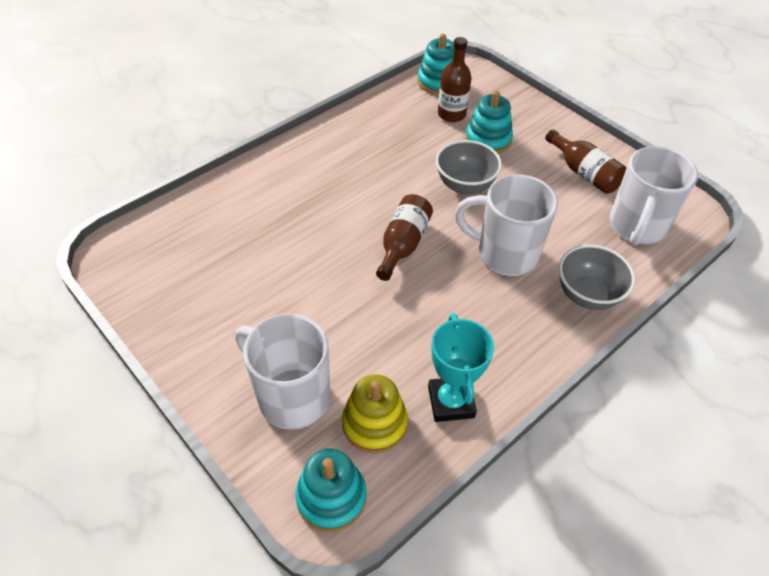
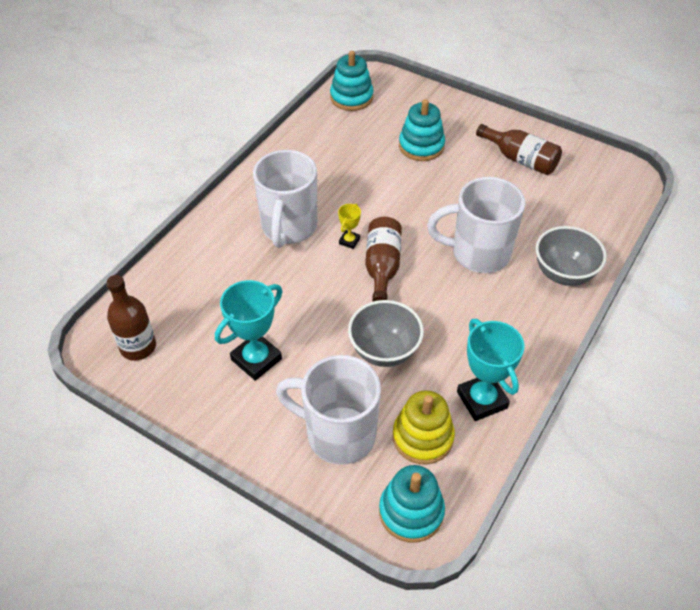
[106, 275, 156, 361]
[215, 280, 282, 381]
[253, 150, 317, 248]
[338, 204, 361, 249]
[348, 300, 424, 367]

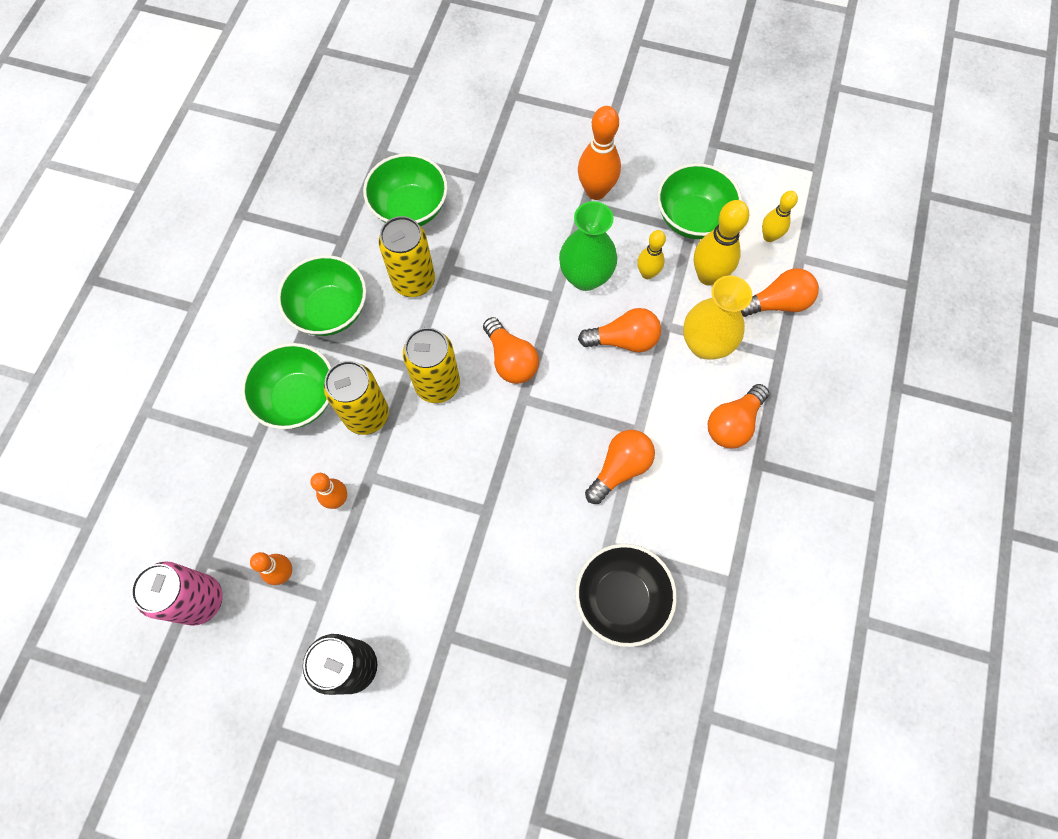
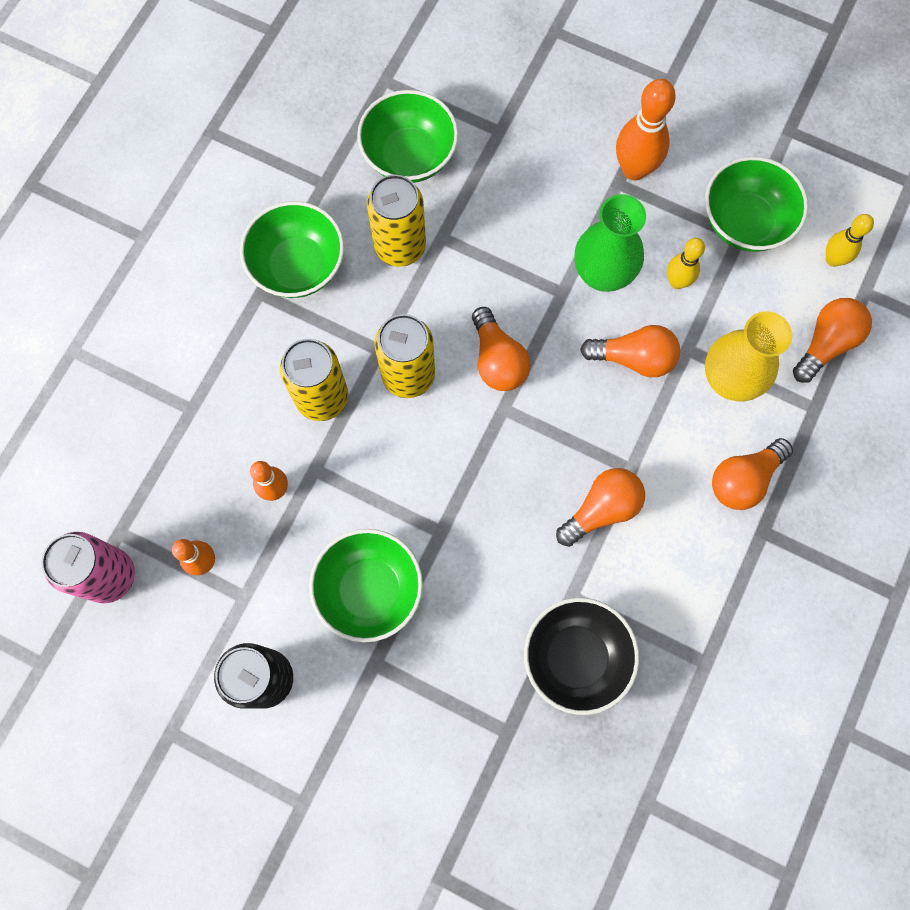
[309, 529, 423, 643]
[793, 298, 872, 383]
[694, 200, 749, 285] (first image)

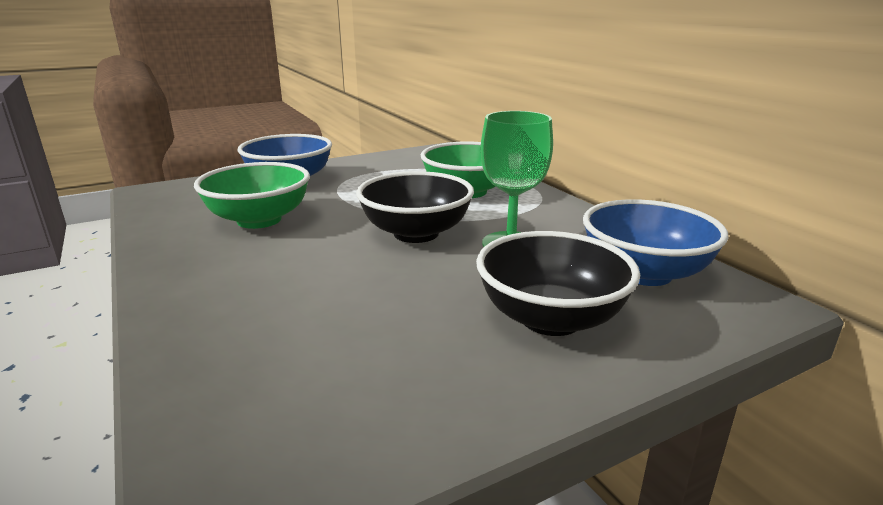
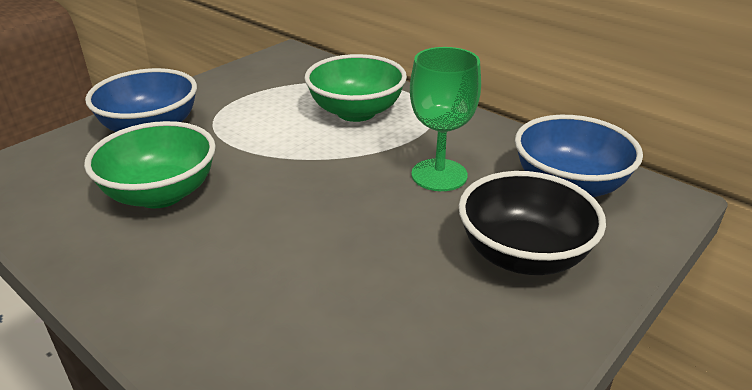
[356, 171, 474, 243] (first image)

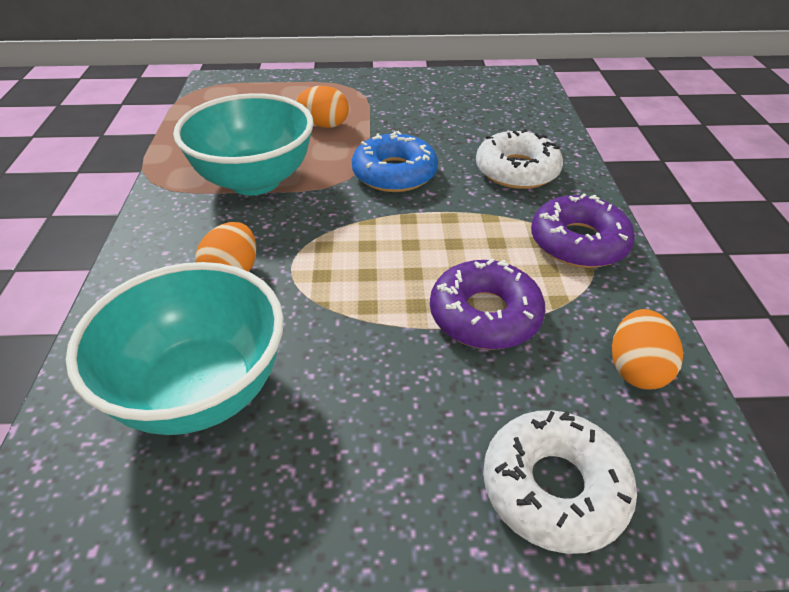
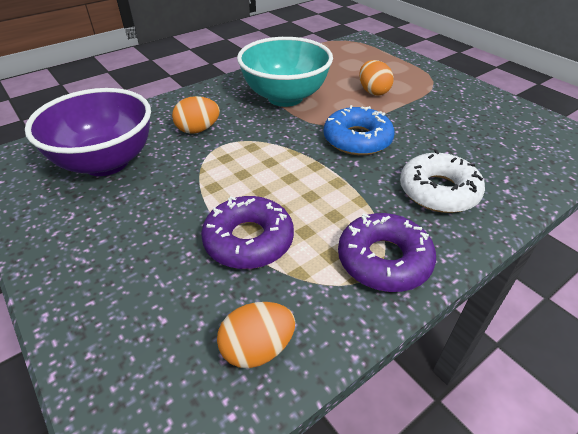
[25, 88, 151, 176]
[483, 410, 637, 554] (first image)

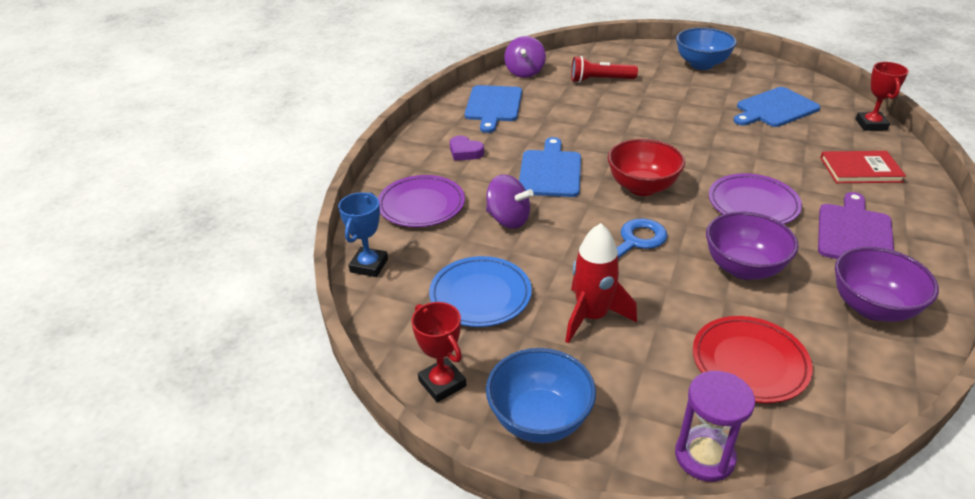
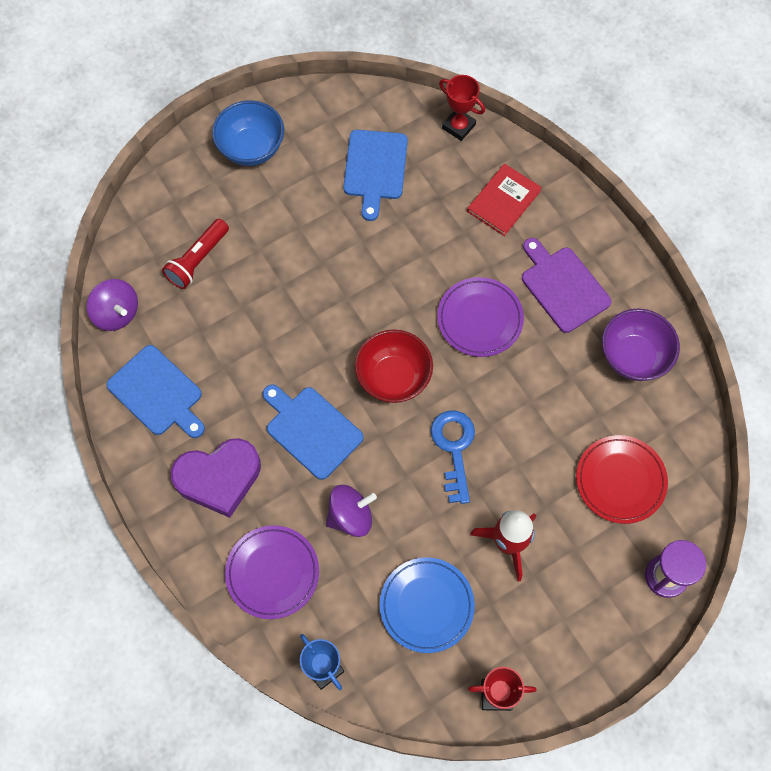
[171, 438, 261, 518]
[486, 348, 596, 443] (first image)
[706, 212, 799, 280] (first image)

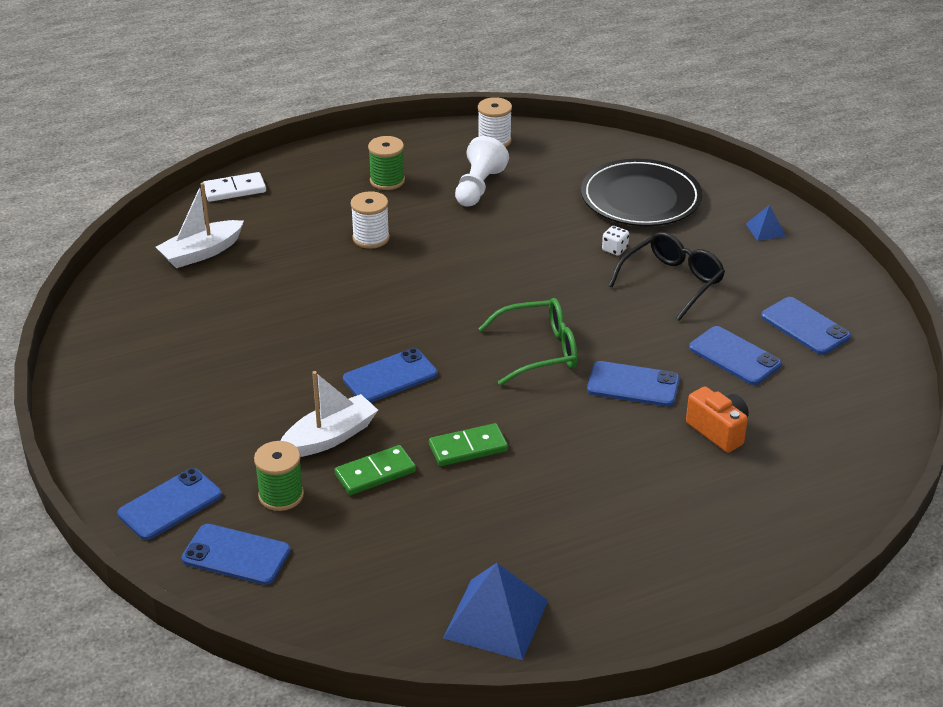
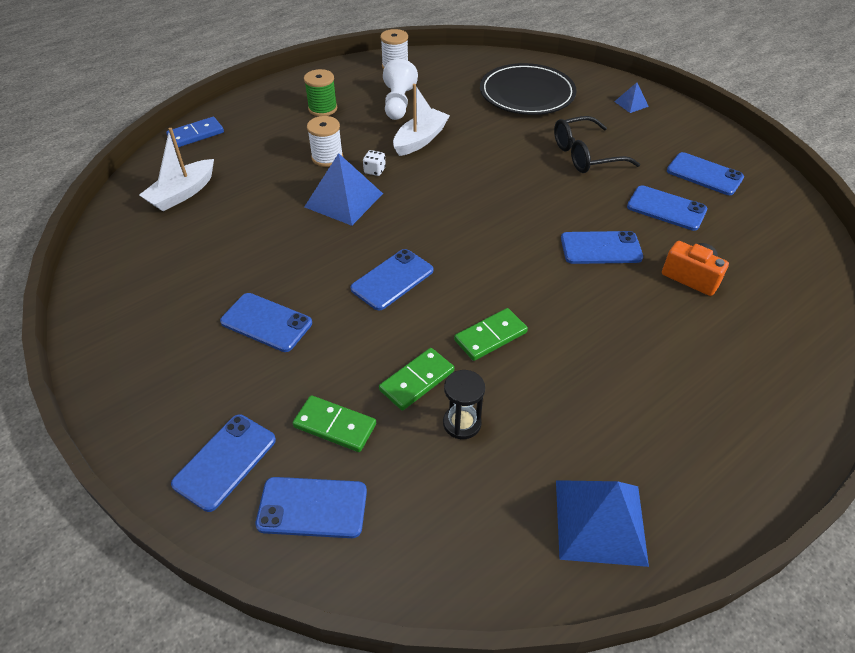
[166, 117, 224, 147]
[220, 293, 312, 352]
[293, 395, 376, 452]
[304, 153, 383, 226]
[363, 150, 386, 176]
[393, 84, 450, 156]
[443, 370, 485, 439]
[554, 116, 640, 173]
[478, 298, 578, 386] (first image)

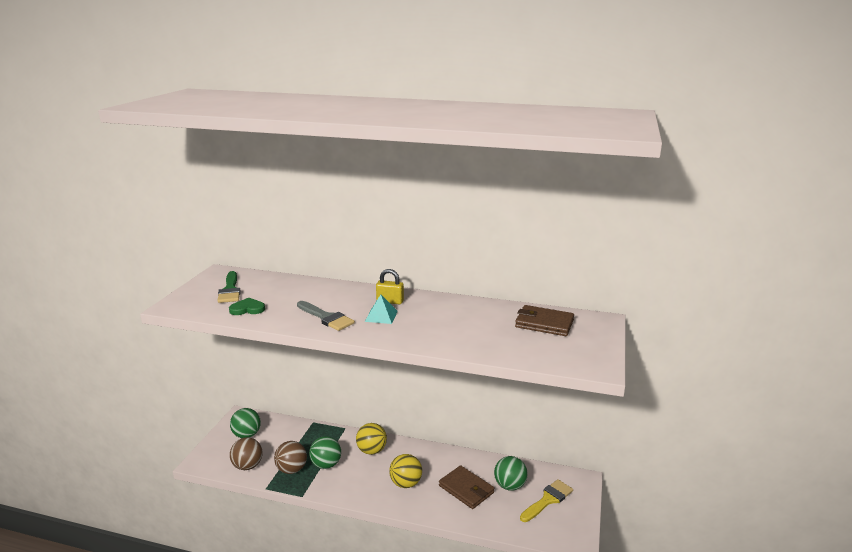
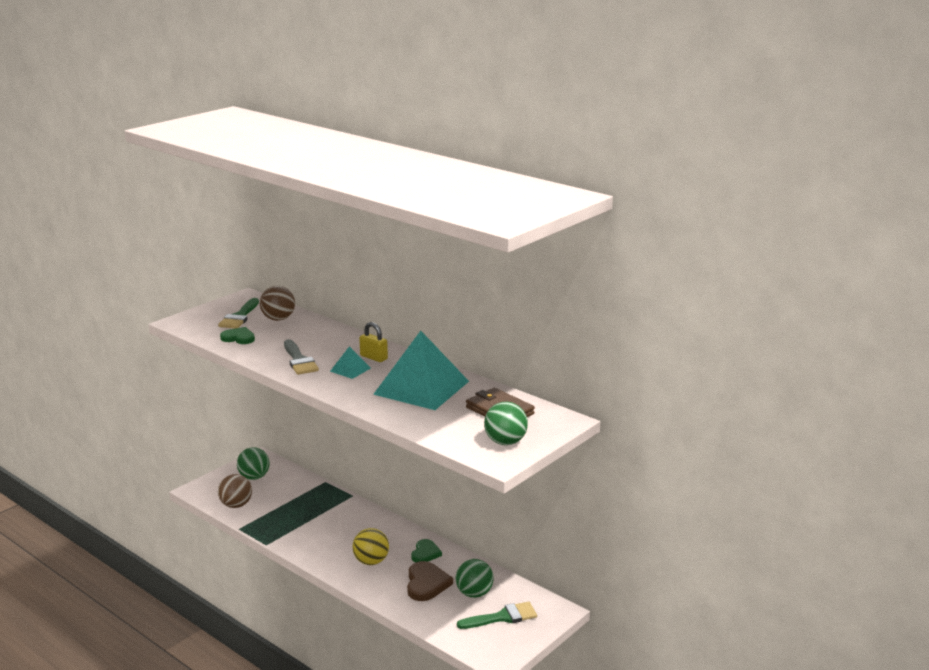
[260, 286, 295, 321]
[373, 331, 469, 410]
[407, 561, 453, 601]
[412, 539, 442, 563]
[457, 602, 537, 629]
[484, 402, 528, 445]
[356, 423, 387, 455] (first image)

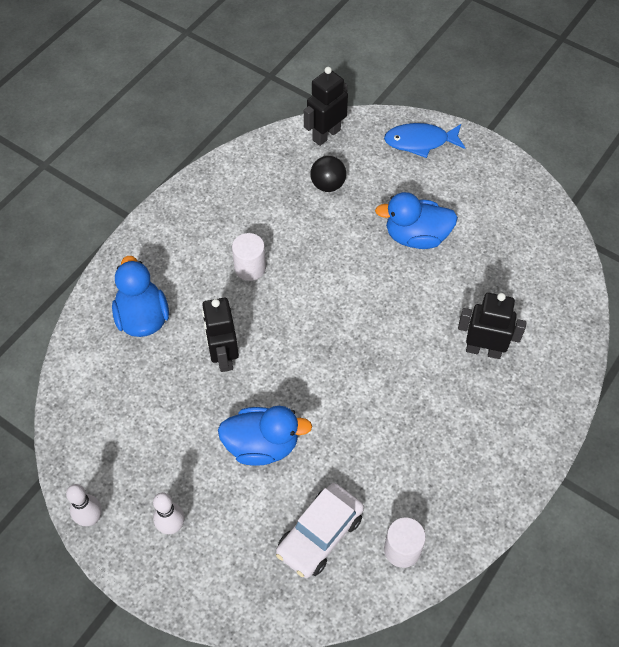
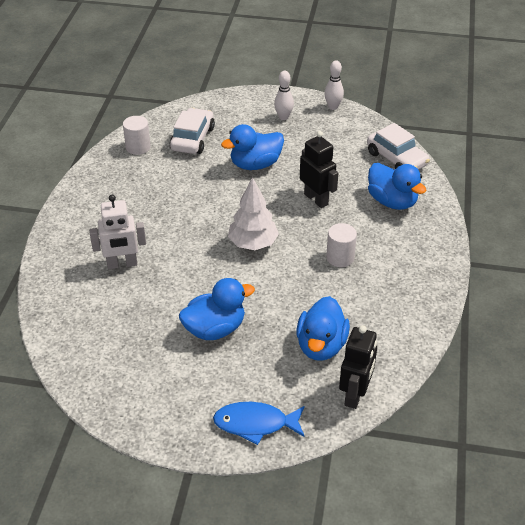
[89, 195, 146, 269]
[213, 402, 305, 445]
[228, 177, 279, 250]
[296, 296, 350, 360]
[367, 123, 430, 170]

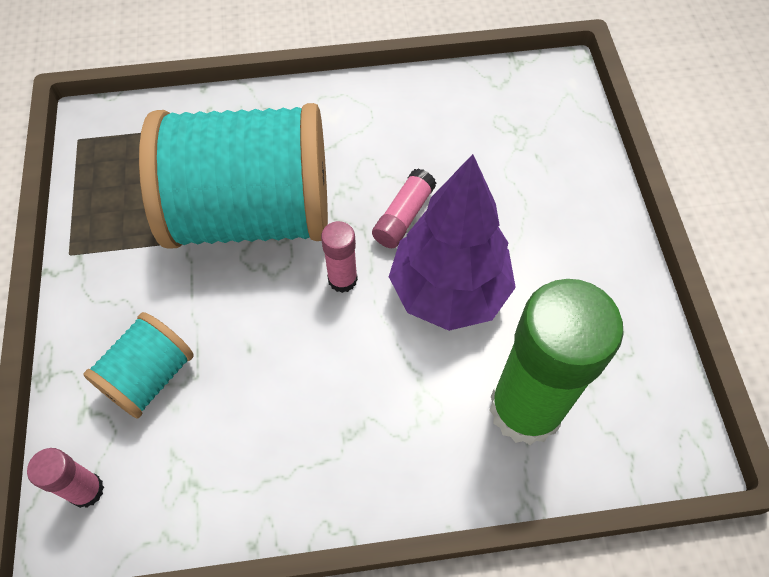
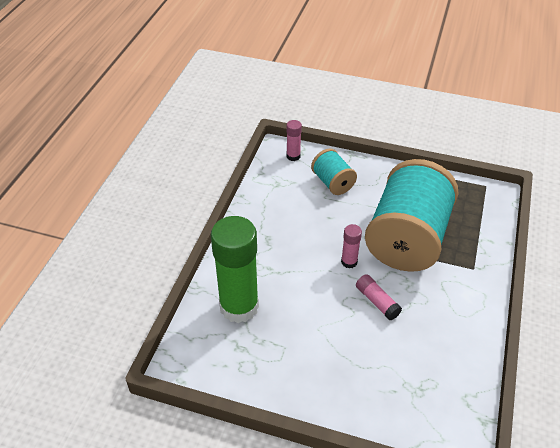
[389, 154, 516, 331] (first image)

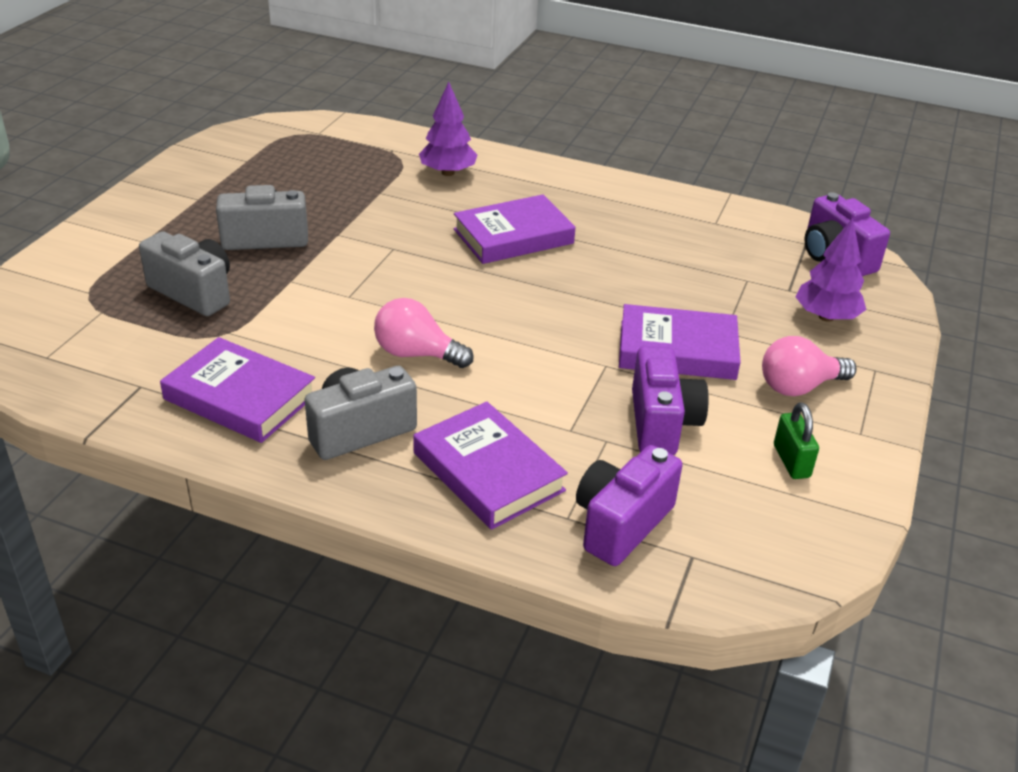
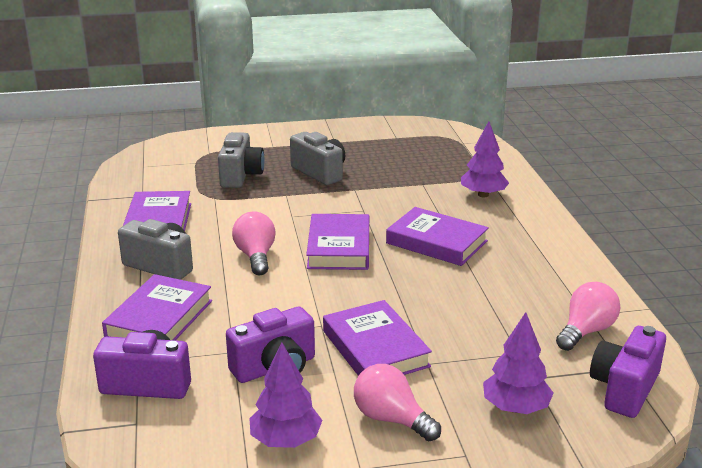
[249, 342, 322, 448]
[306, 214, 369, 270]
[556, 282, 621, 351]

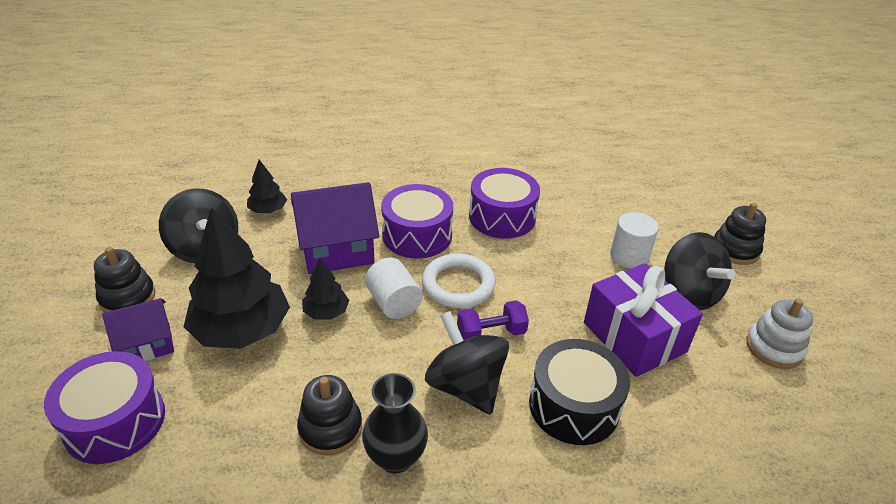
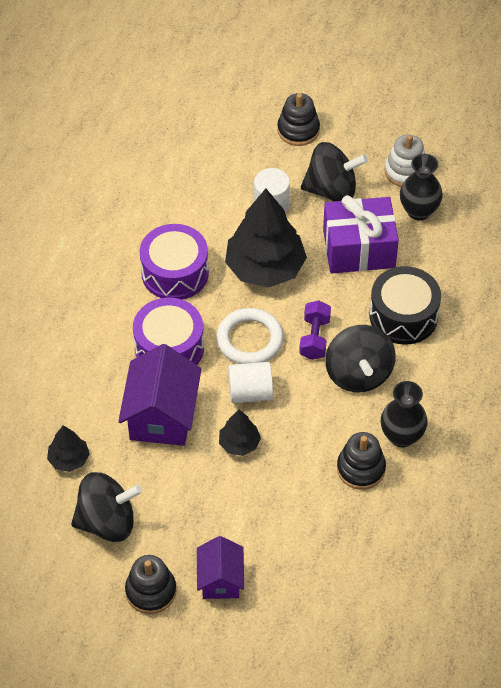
[225, 188, 307, 288]
[325, 325, 396, 393]
[400, 154, 443, 221]
[44, 351, 165, 464] (first image)

